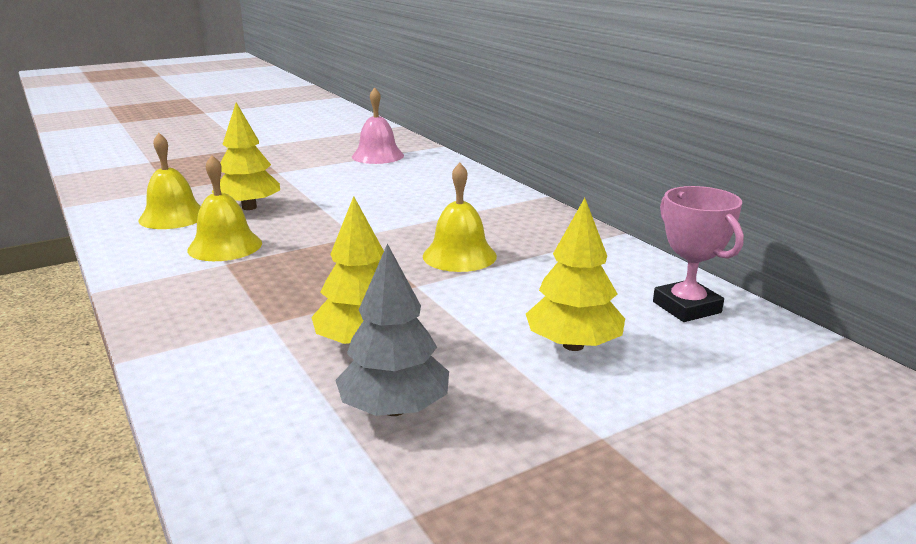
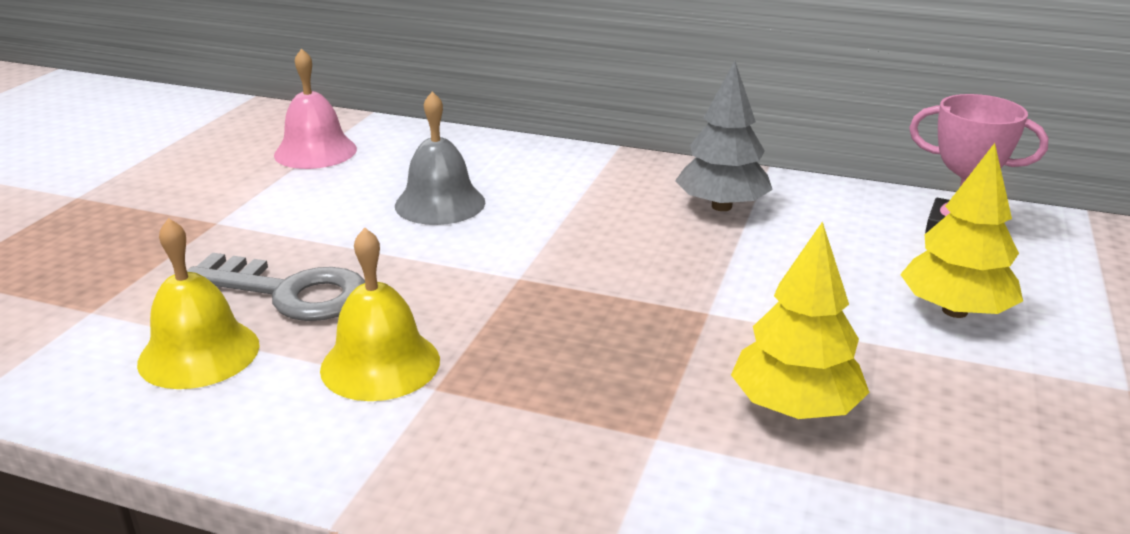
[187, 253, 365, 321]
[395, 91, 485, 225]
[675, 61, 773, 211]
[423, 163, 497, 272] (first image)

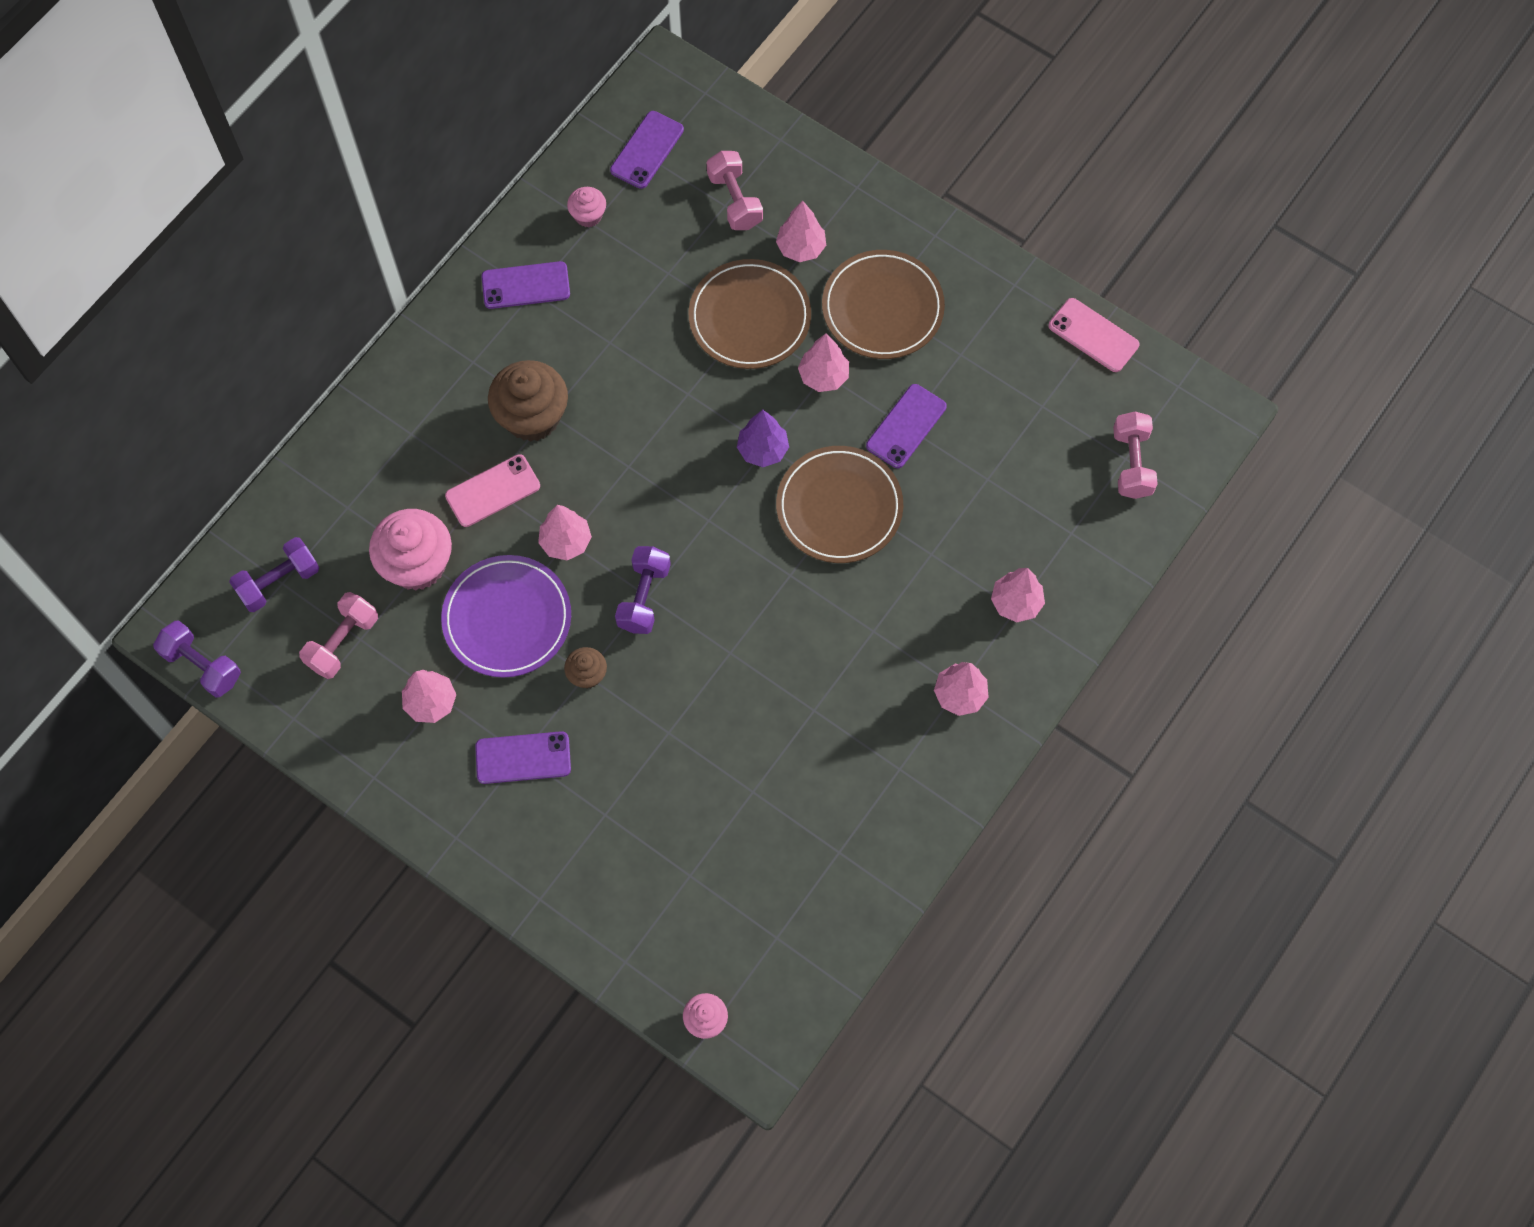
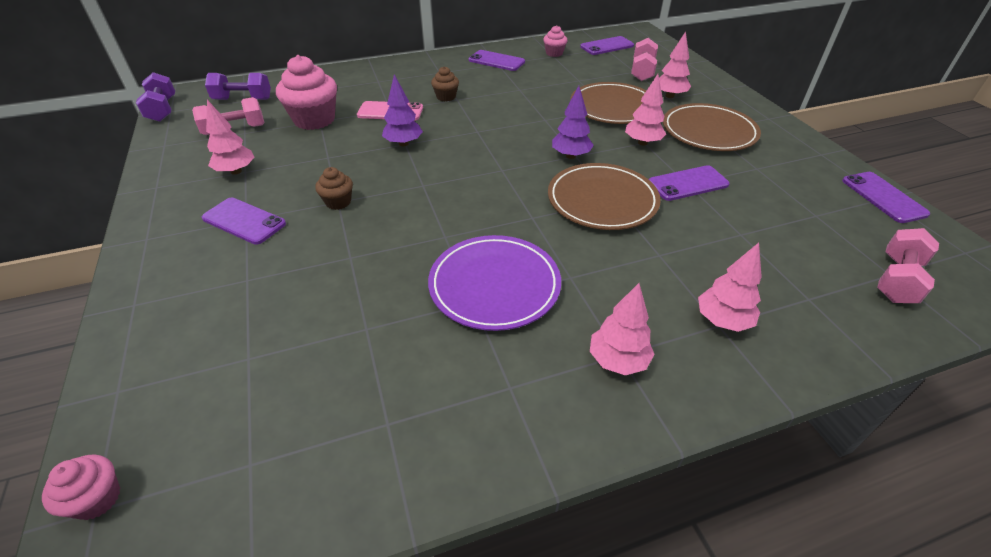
[382, 74, 423, 146]
[428, 235, 561, 331]
[431, 66, 459, 102]
[842, 172, 930, 223]
[615, 546, 671, 634] (first image)

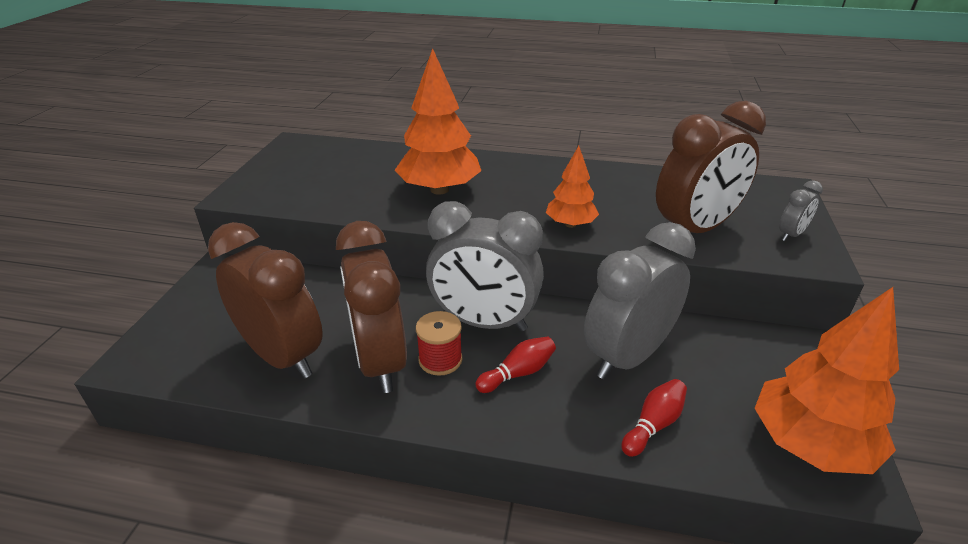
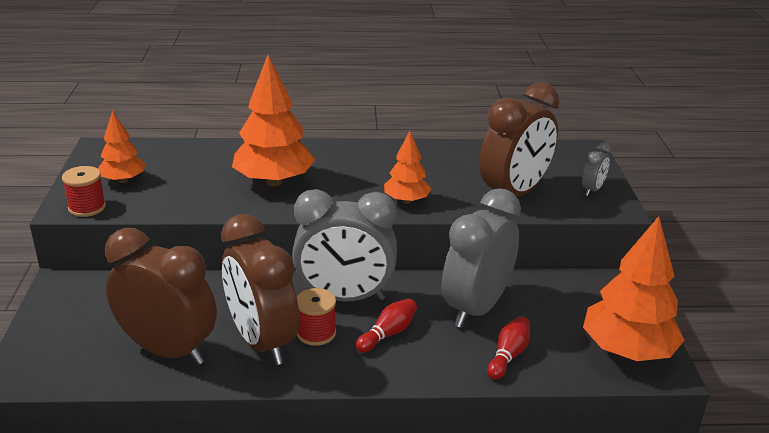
[62, 166, 106, 217]
[97, 111, 145, 183]

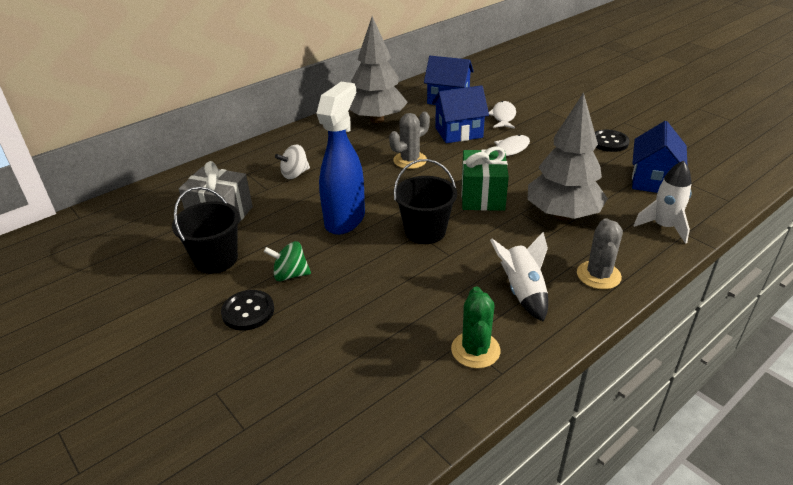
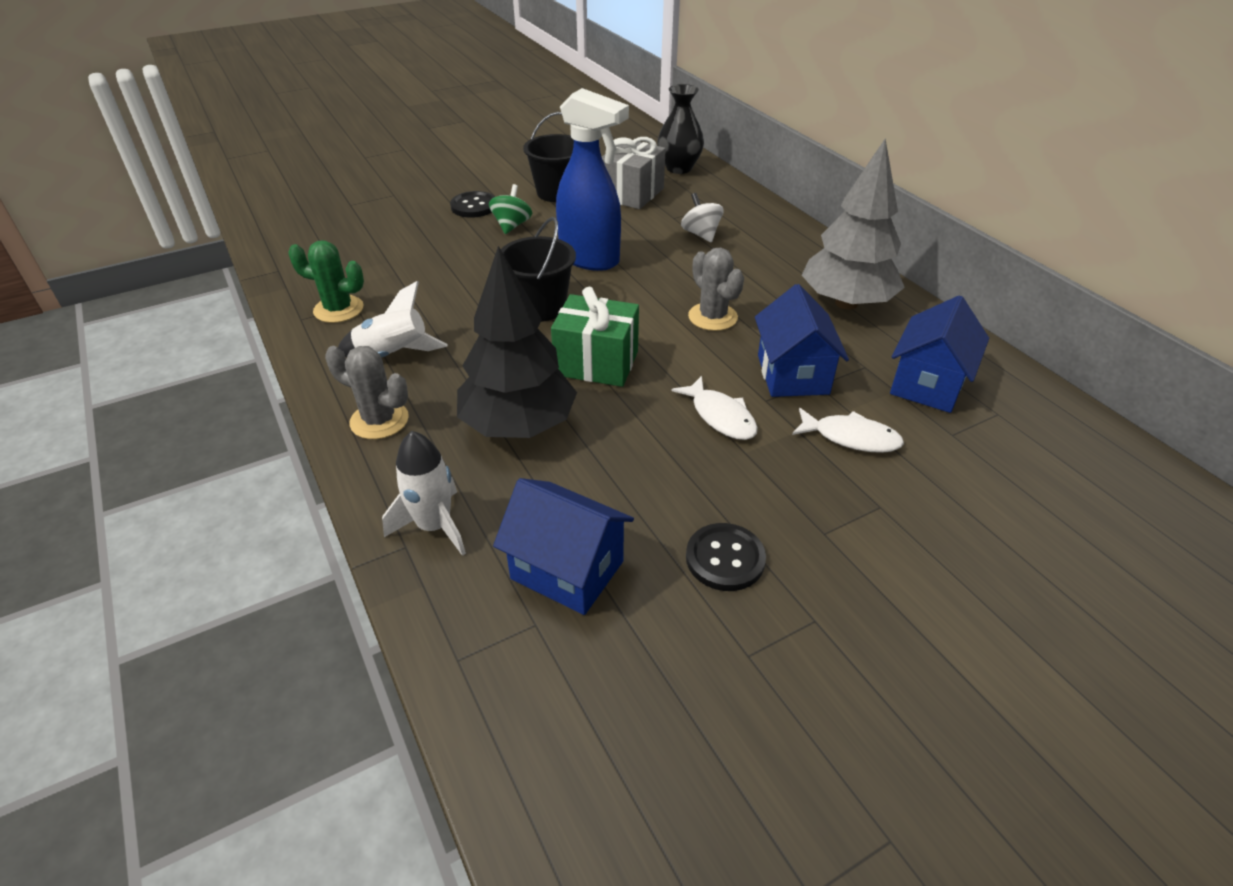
[457, 246, 577, 438]
[657, 84, 704, 174]

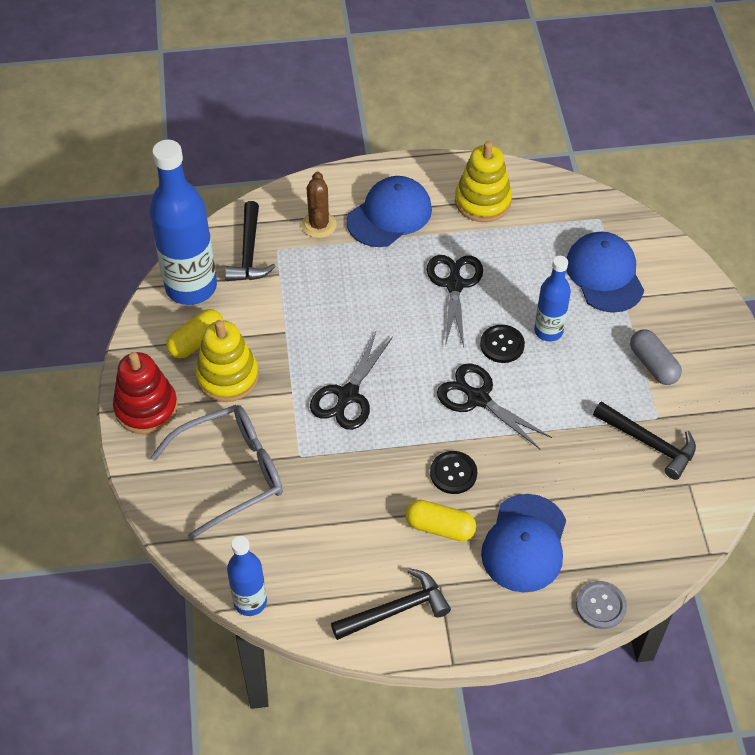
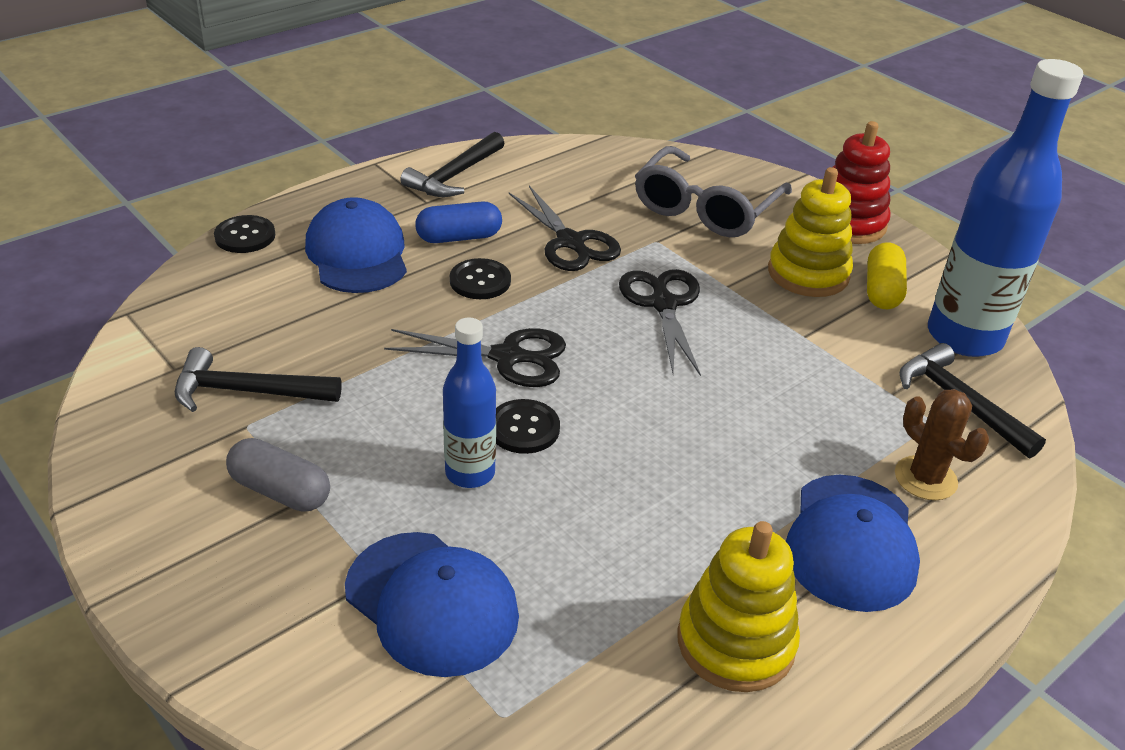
[214, 215, 275, 253]
[415, 202, 502, 243]
[509, 186, 621, 271]
[227, 536, 267, 616] (first image)

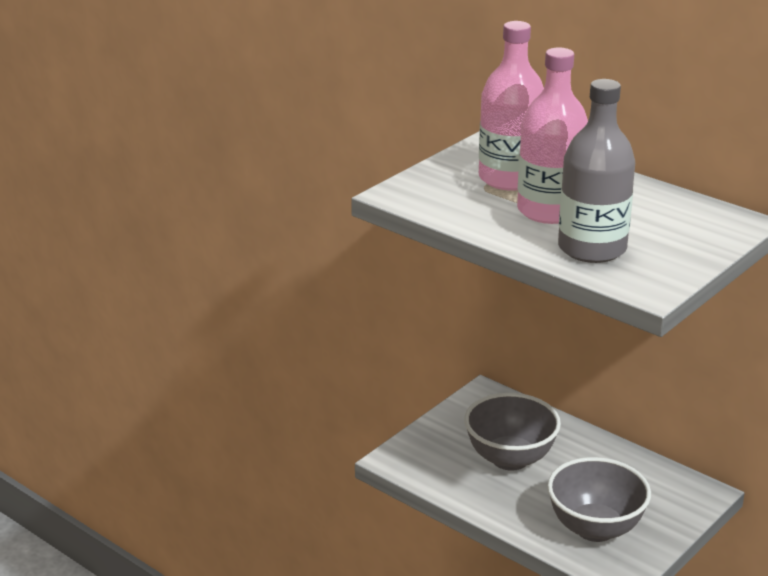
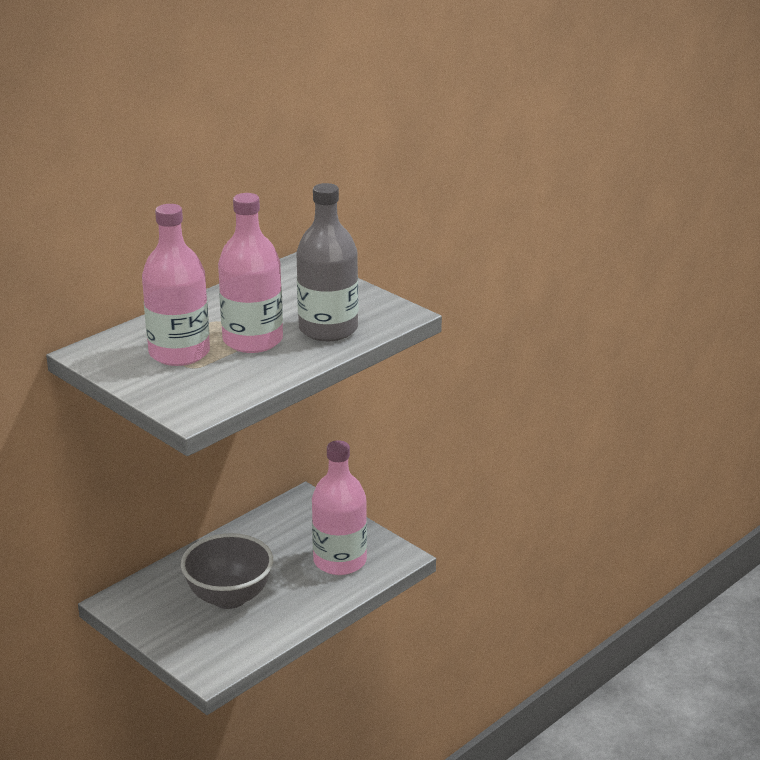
[312, 440, 367, 575]

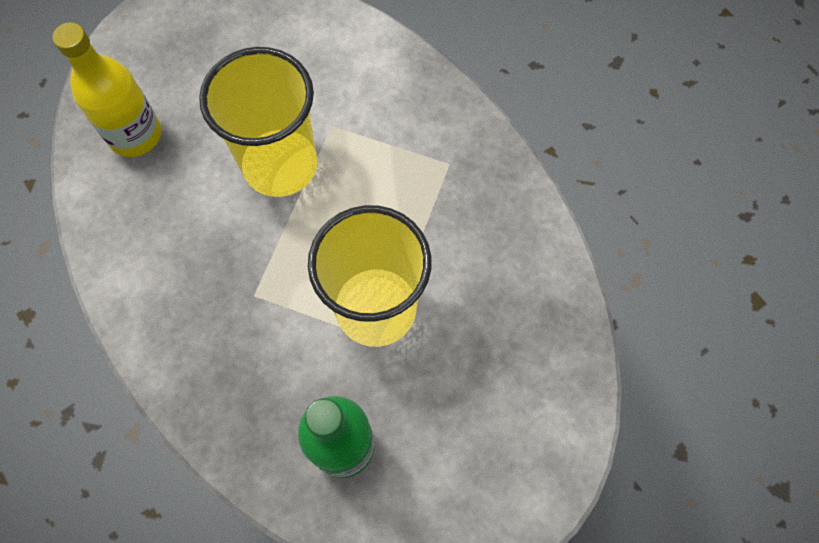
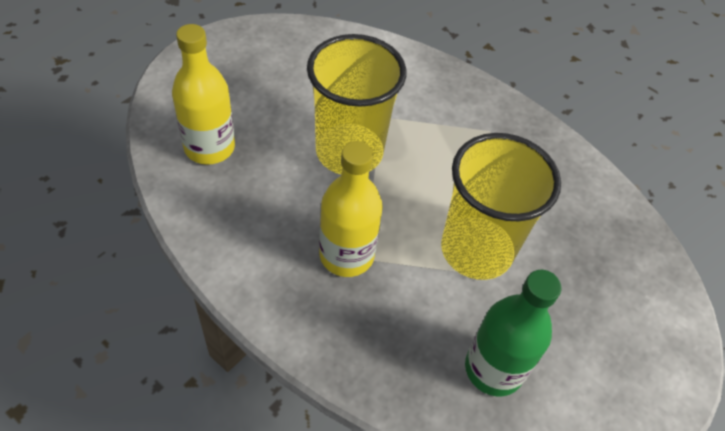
[319, 141, 383, 277]

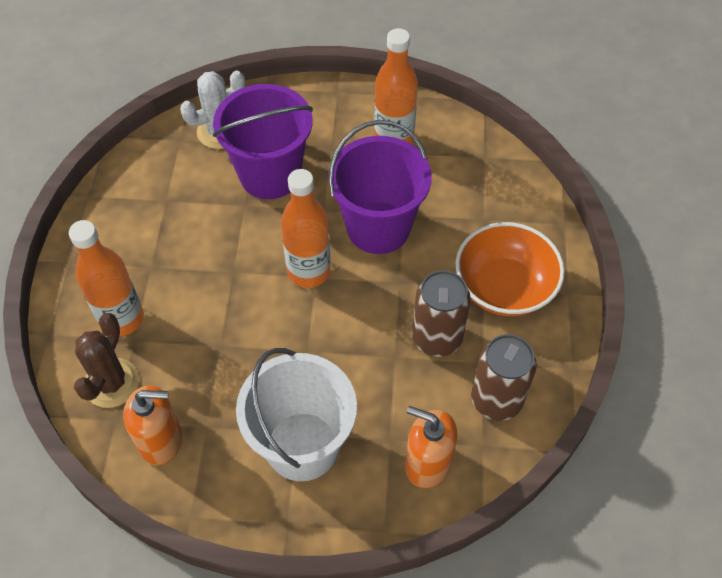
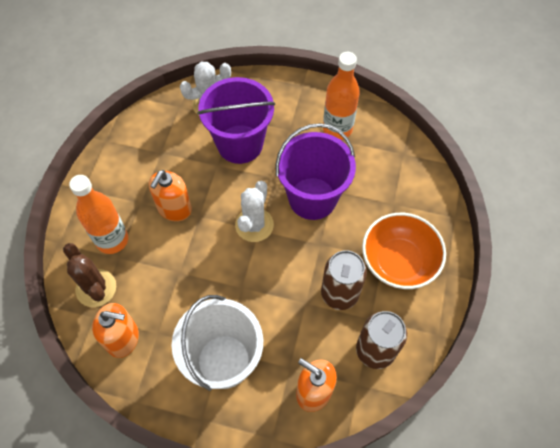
[63, 243, 116, 307]
[149, 170, 192, 222]
[235, 181, 274, 242]

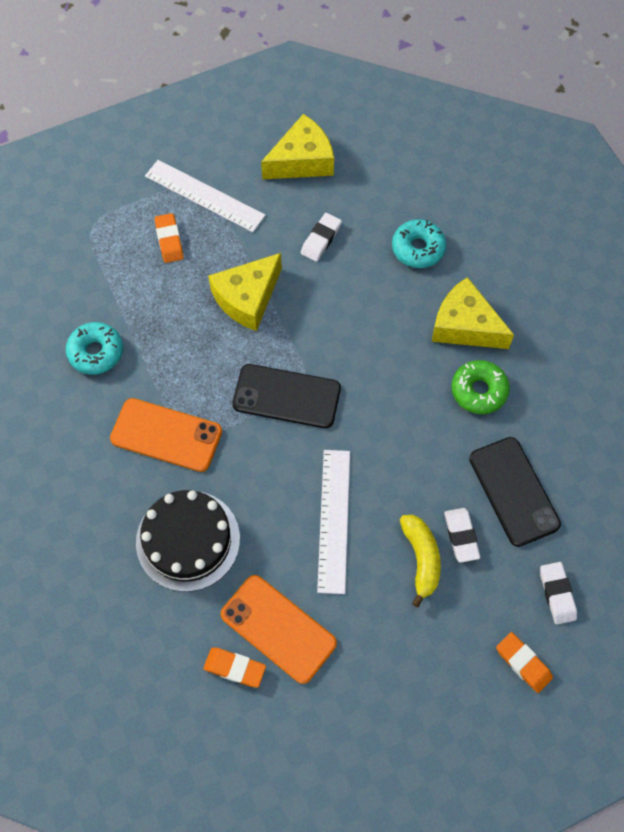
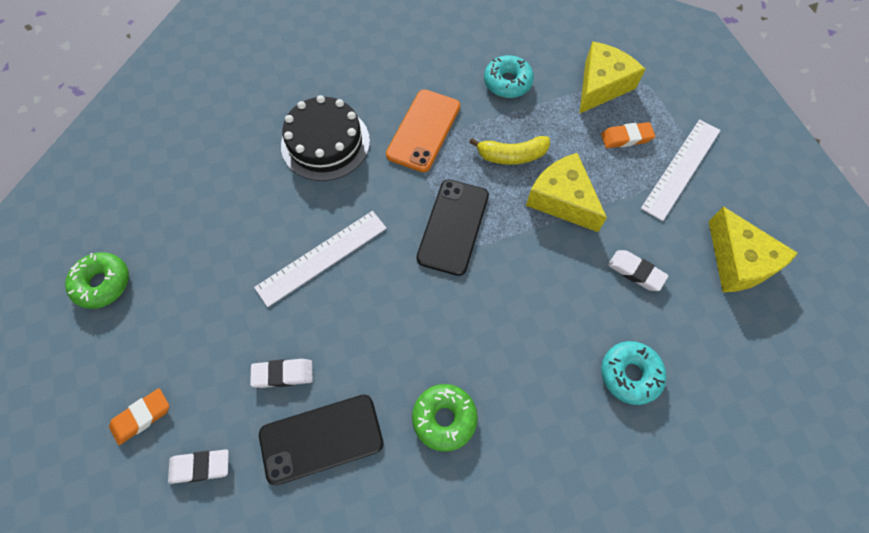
[65, 253, 129, 309]
[254, 211, 387, 307]
[469, 136, 550, 165]
[579, 41, 645, 114]
[203, 647, 266, 688] (first image)
[221, 575, 337, 684] (first image)

